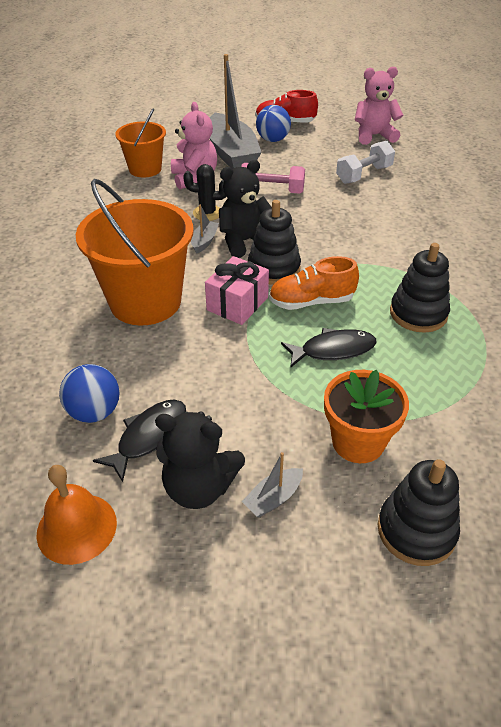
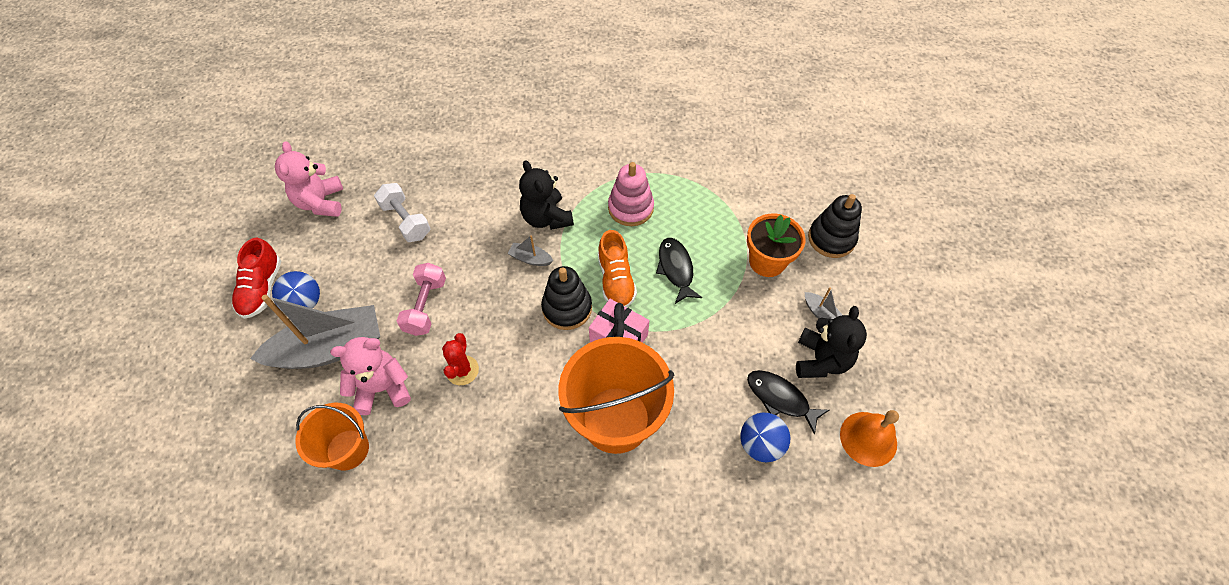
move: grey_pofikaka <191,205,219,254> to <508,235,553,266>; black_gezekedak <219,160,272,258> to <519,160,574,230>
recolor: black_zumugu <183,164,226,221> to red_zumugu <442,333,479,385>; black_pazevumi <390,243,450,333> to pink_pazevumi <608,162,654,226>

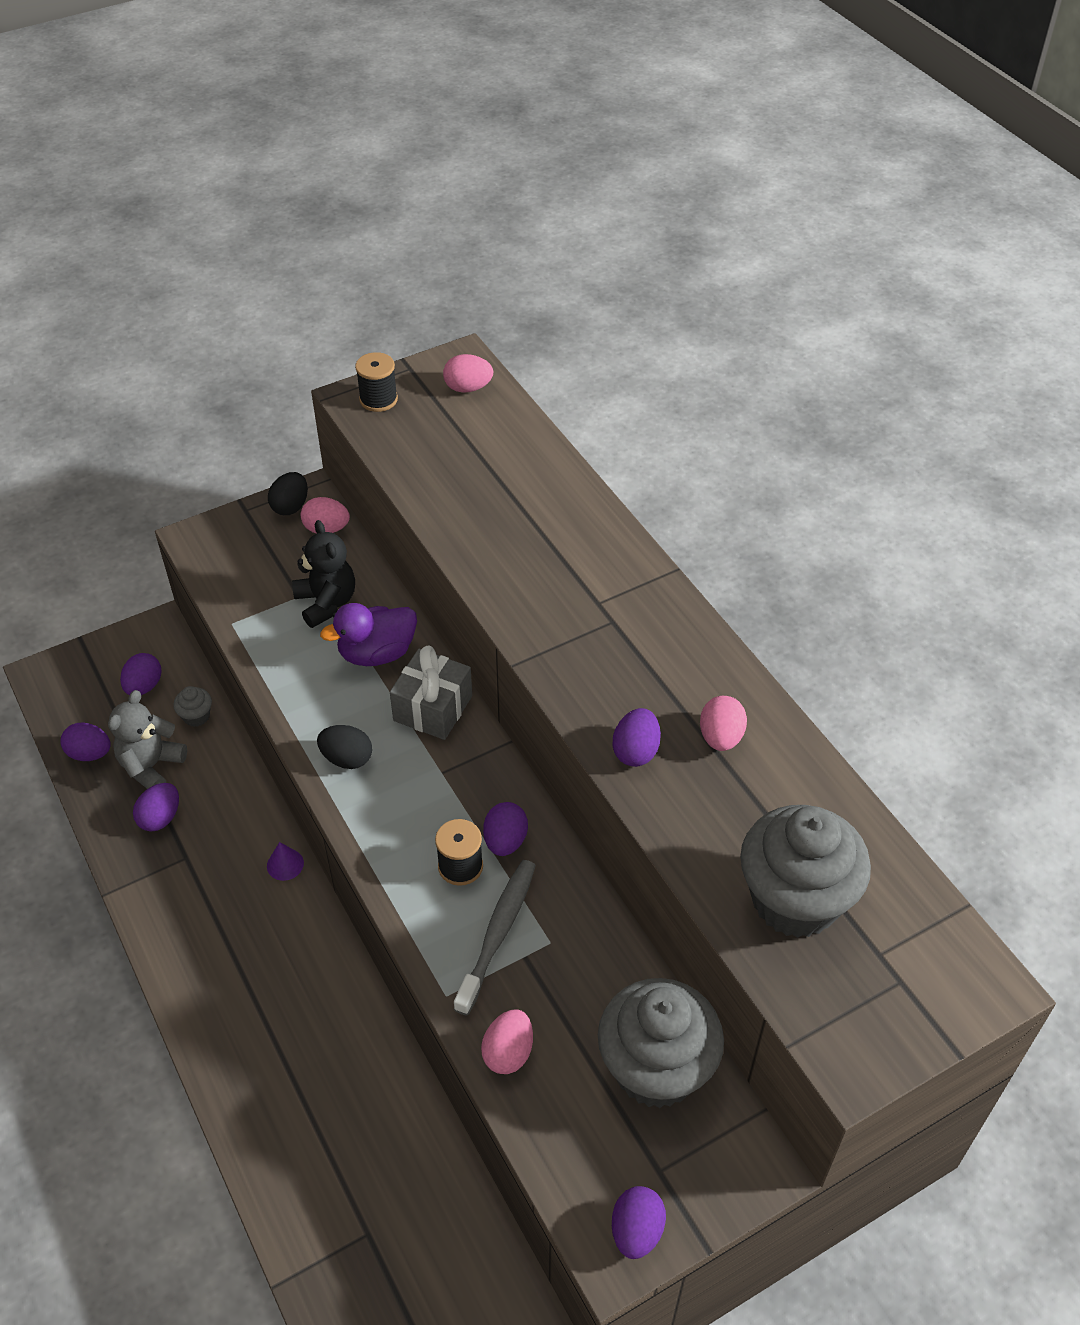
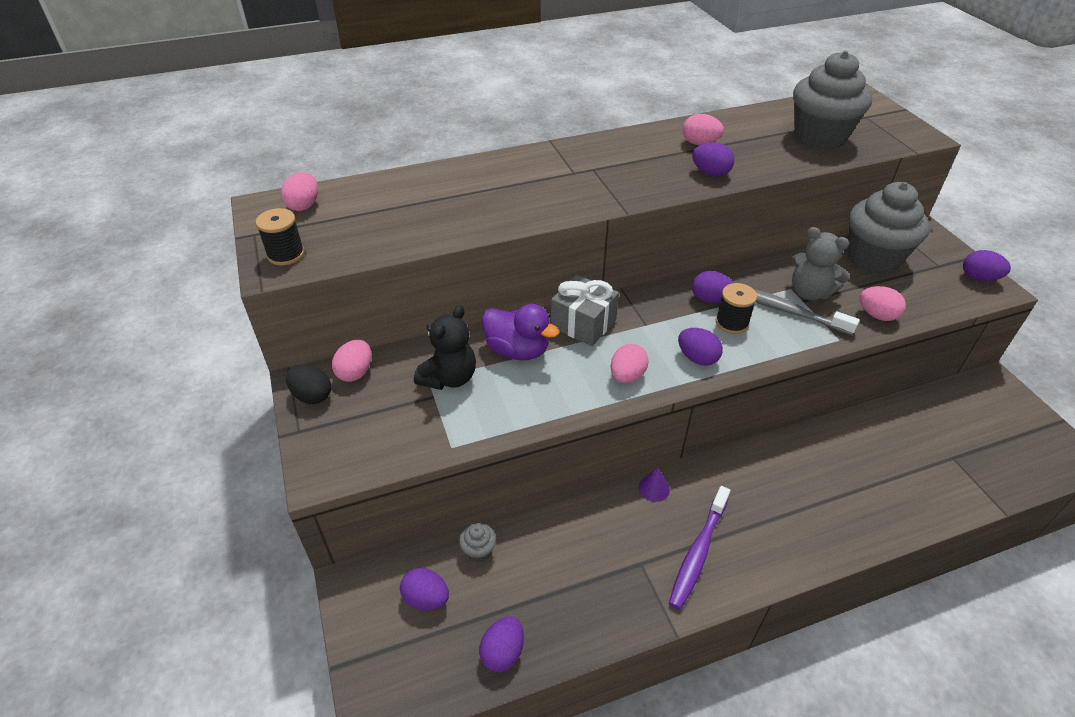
insert: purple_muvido <669,486,730,610>
move: grey_gezekedak <108,690,187,789> to <791,227,850,301>; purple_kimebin <133,783,179,831> to <678,328,723,366>
recolor: black_kimebin <317,725,372,769> to pink_kimebin <610,344,649,383>
rotate: black_gezekedak <292,520,355,628> = <414,305,476,390> 135 degrees clockwise; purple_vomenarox <320,603,417,666> = <482,304,560,361> 45 degrees counterclockwise

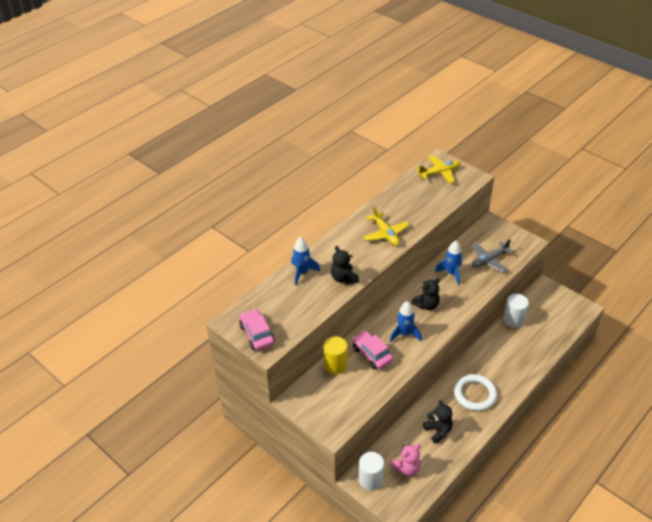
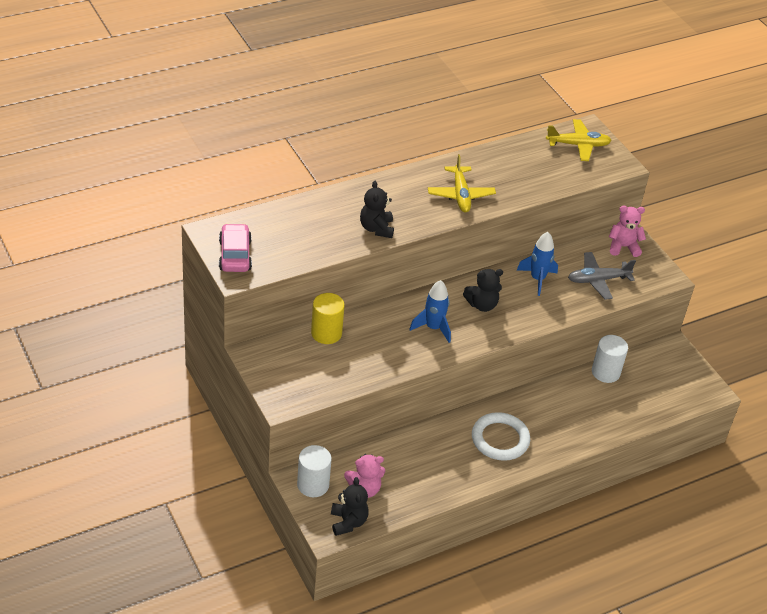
delete: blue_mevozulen <291,237,321,285>; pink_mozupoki <352,331,393,370>
insert: pink_gezekedak <609,206,646,257>
move: black_gezekedak <423,400,453,444> to <331,477,369,536>

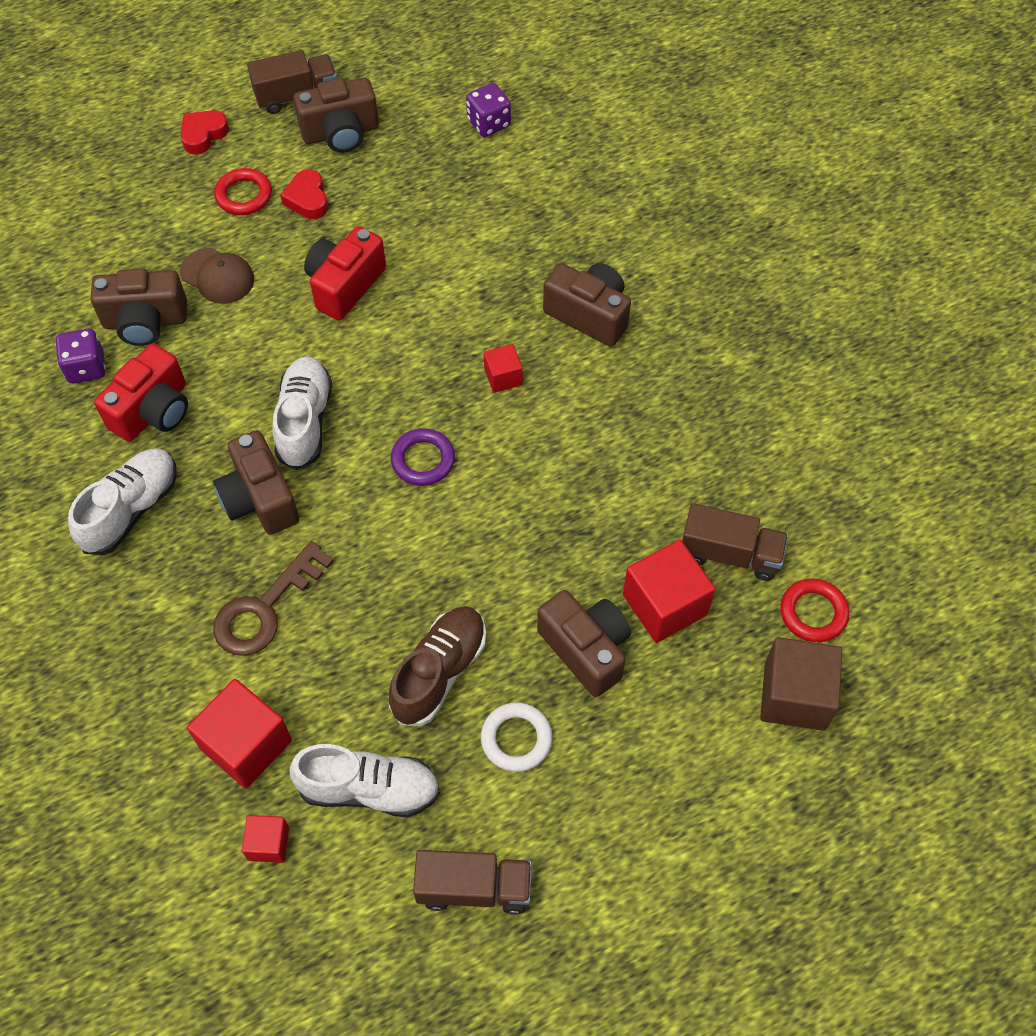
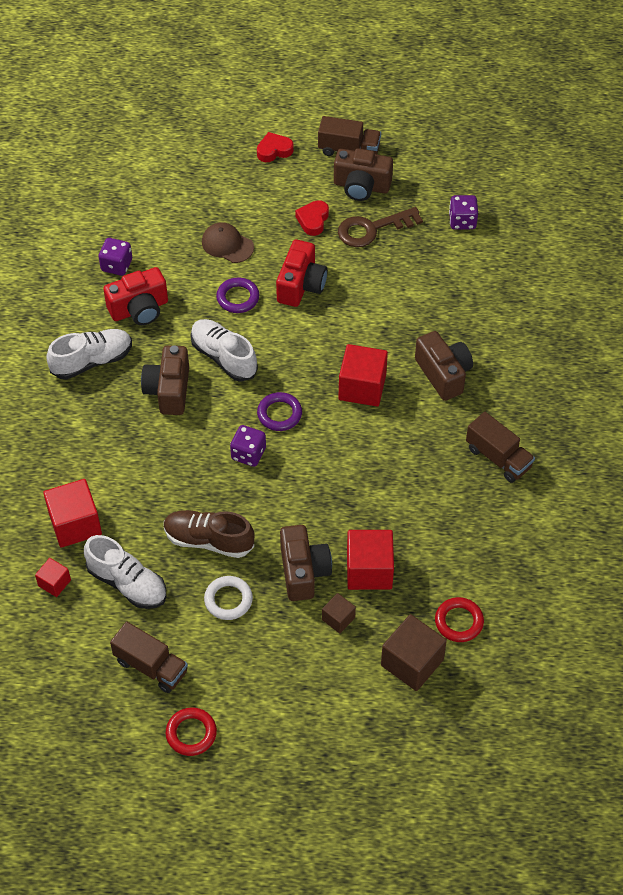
delete: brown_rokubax <91,268,187,346>
insert: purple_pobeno <216,277,259,313>; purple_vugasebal <230,425,266,467>; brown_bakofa <322,593,356,634>
move: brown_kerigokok <213,541,334,656> to <338,207,423,247>; red_pobeno <214,168,272,215> to <166,708,217,756>; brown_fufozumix <682,503,788,581> to <466,412,535,483>
rotate: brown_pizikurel <180,248,254,304> = <202,222,254,263> 150 degrees clockwise; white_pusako <273,356,332,470> = <190,319,258,381> 75 degrees counterclockwise; red_rokubax <304,226,386,321> = <276,240,328,307> 135 degrees clockwise; brown_pusako <389,606,486,726> = <164,510,255,558> 135 degrees counterclockwise
resize: red_bakofa <484,344,523,393> = <339,344,388,407> x1.86

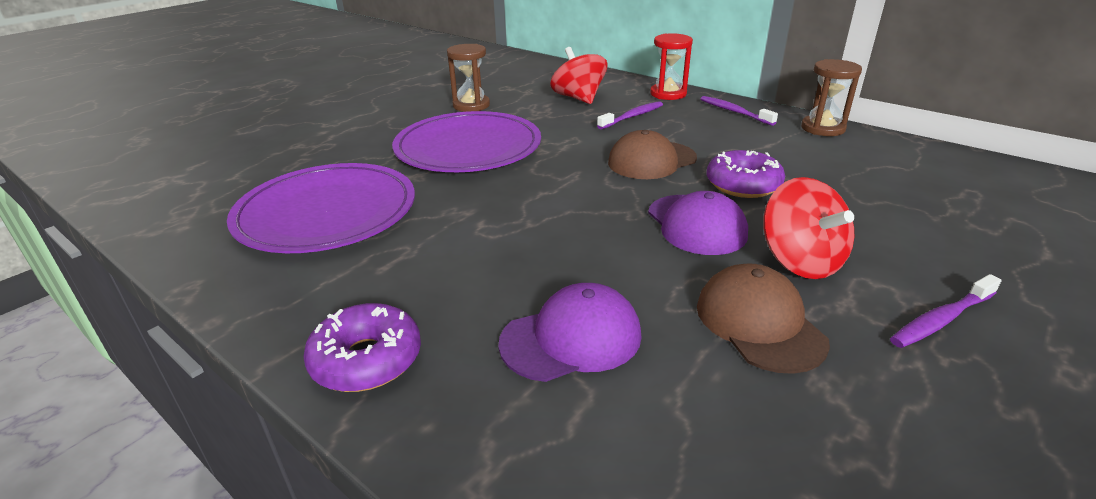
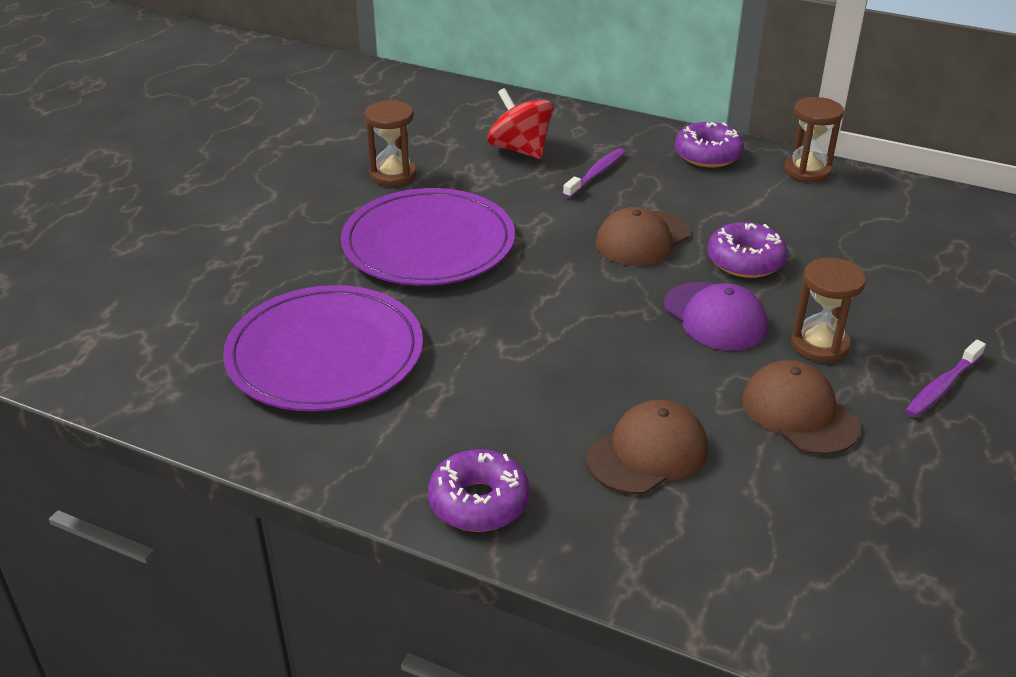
delete: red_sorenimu <650,33,693,100>
replace: purple_muvido <701,96,778,126> to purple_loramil <675,122,744,168>; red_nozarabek <763,177,854,279> to brown_sorenimu <791,258,866,363>
recolor: purple_pizikurel <498,283,642,382> to brown_pizikurel <586,400,708,494>

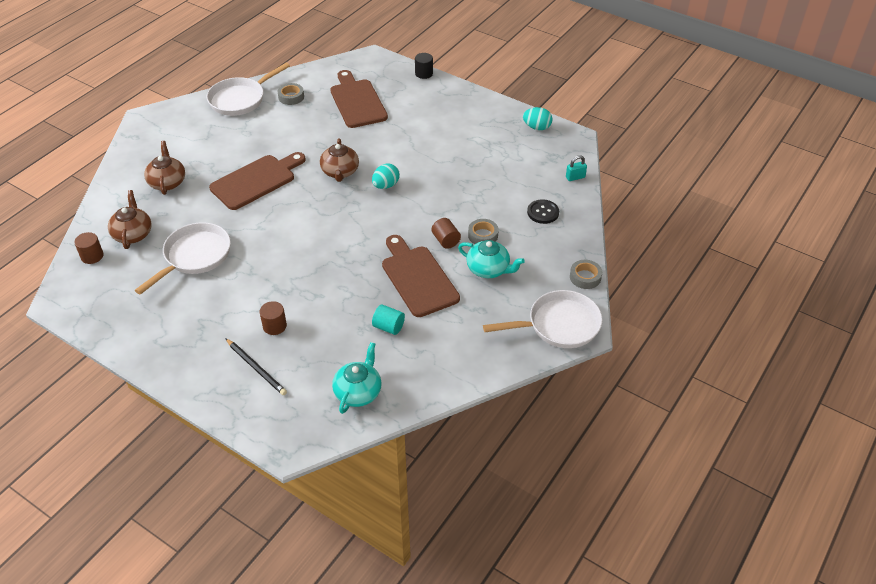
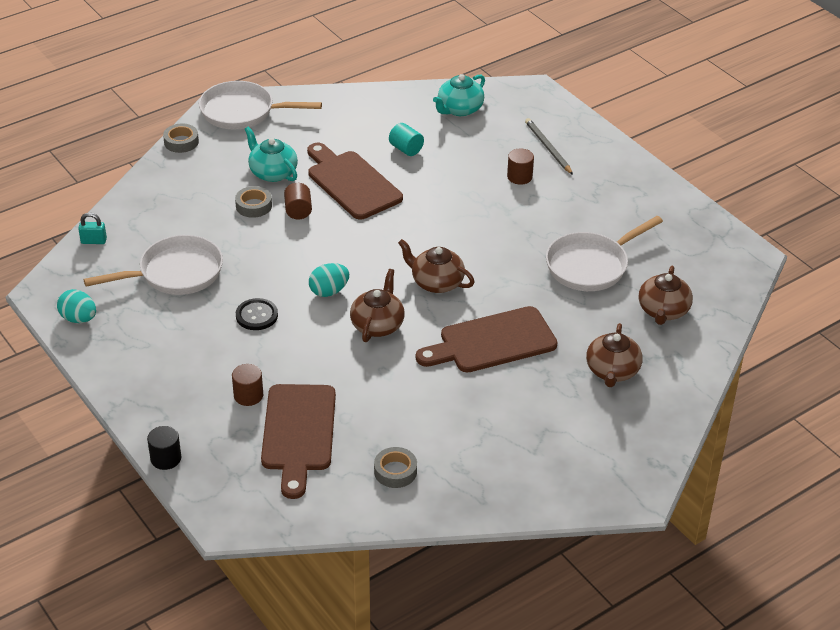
insert: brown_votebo <398,239,474,293>
move: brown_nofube <74,232,104,264> to <232,364,263,406>; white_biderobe <207,63,290,116> to <83,235,223,295>; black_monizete <527,199,559,224> to <236,298,278,330>
recolor: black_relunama <225,338,287,395> to grey_relunama <525,118,573,175>
rotate: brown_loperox <382,235,460,317> = <307,143,403,219> 150 degrees clockwise

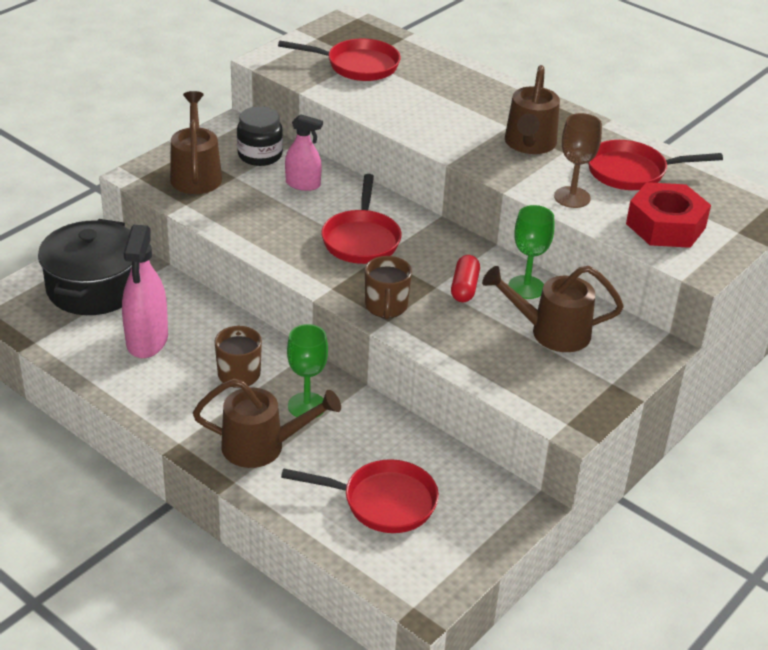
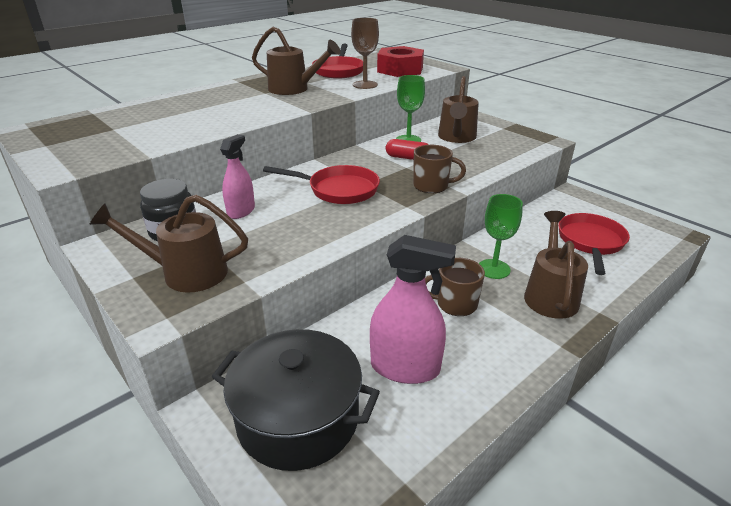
delete: red_biderobe <278,39,401,81>

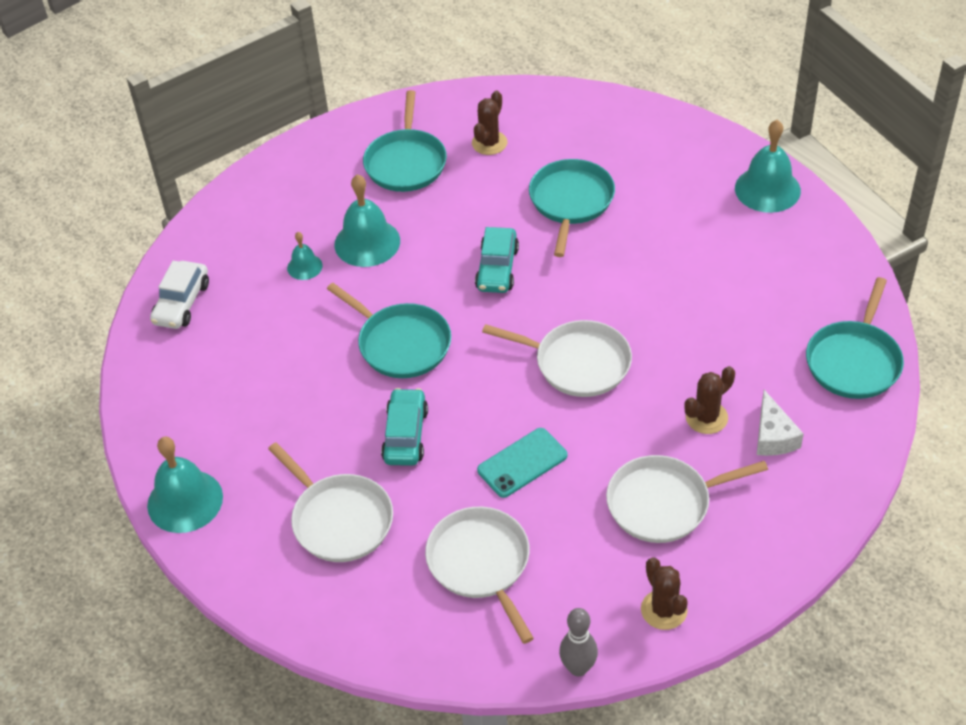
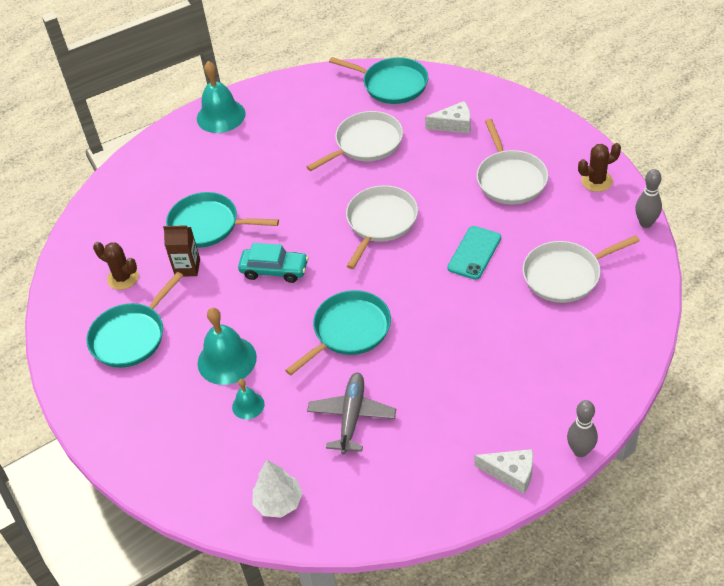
delete: turquoise_mozupoki <381,388,428,466>; brown_zumugu <684,366,735,434>
insert: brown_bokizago <163,225,200,277>; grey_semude <307,373,396,454>; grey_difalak <567,400,598,457>
move: white_biderobe <268,442,393,562> to <307,111,403,171>
replace: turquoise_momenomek <147,437,223,533> to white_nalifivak <474,449,533,494>; white_mozupoki <150,261,209,329> to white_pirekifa <252,460,303,518>
rotate: turquoise_biderobe <363,90,447,192> = <87,272,183,368> 120 degrees clockwise; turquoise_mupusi <477,428,568,498> = <447,226,501,280> 60 degrees clockwise

